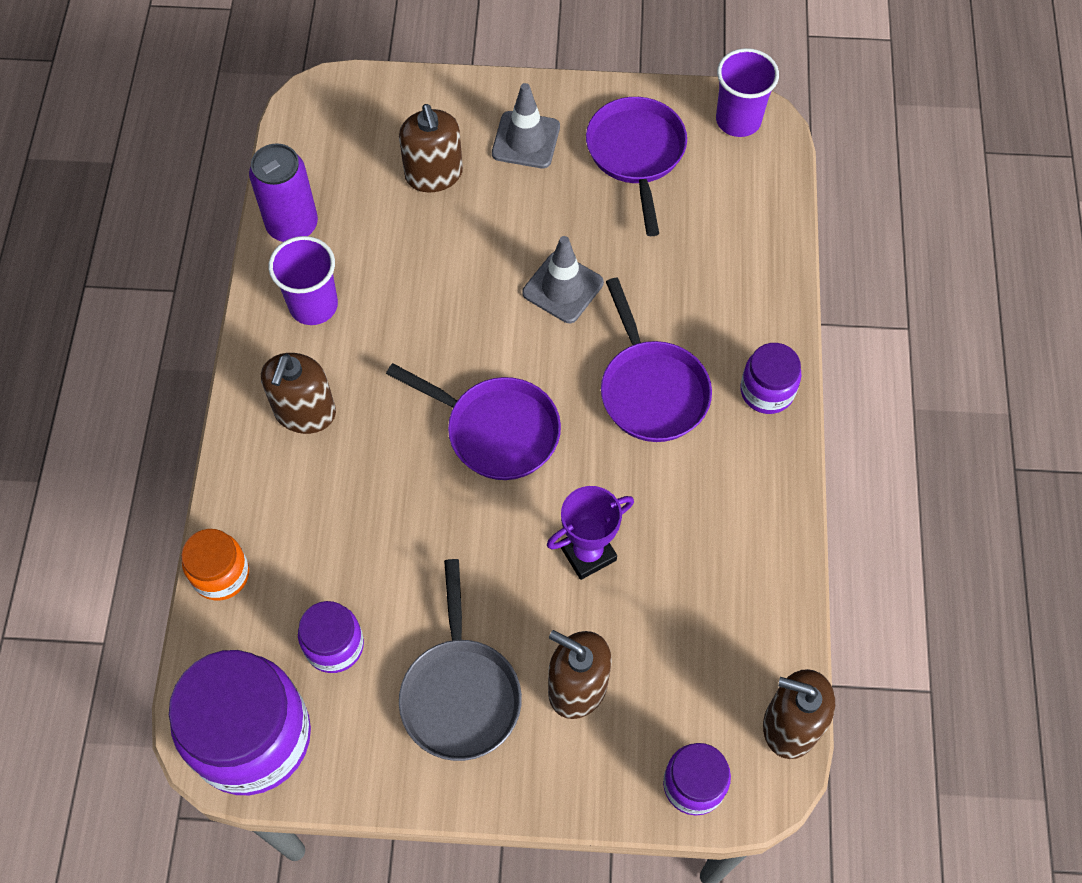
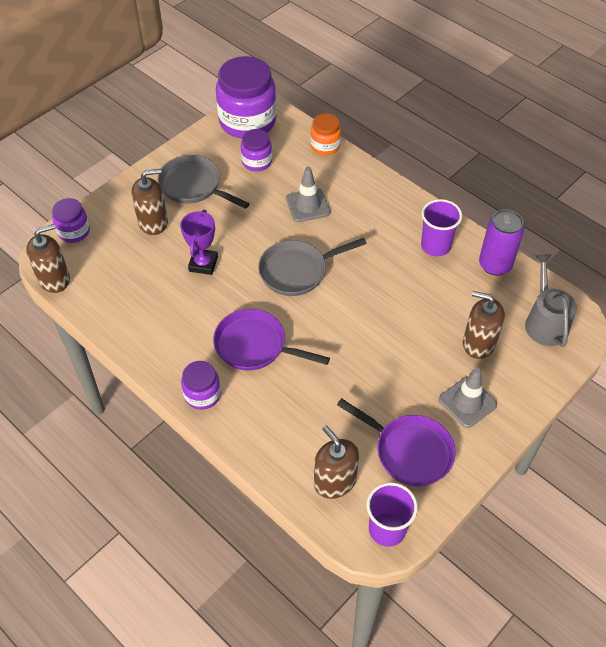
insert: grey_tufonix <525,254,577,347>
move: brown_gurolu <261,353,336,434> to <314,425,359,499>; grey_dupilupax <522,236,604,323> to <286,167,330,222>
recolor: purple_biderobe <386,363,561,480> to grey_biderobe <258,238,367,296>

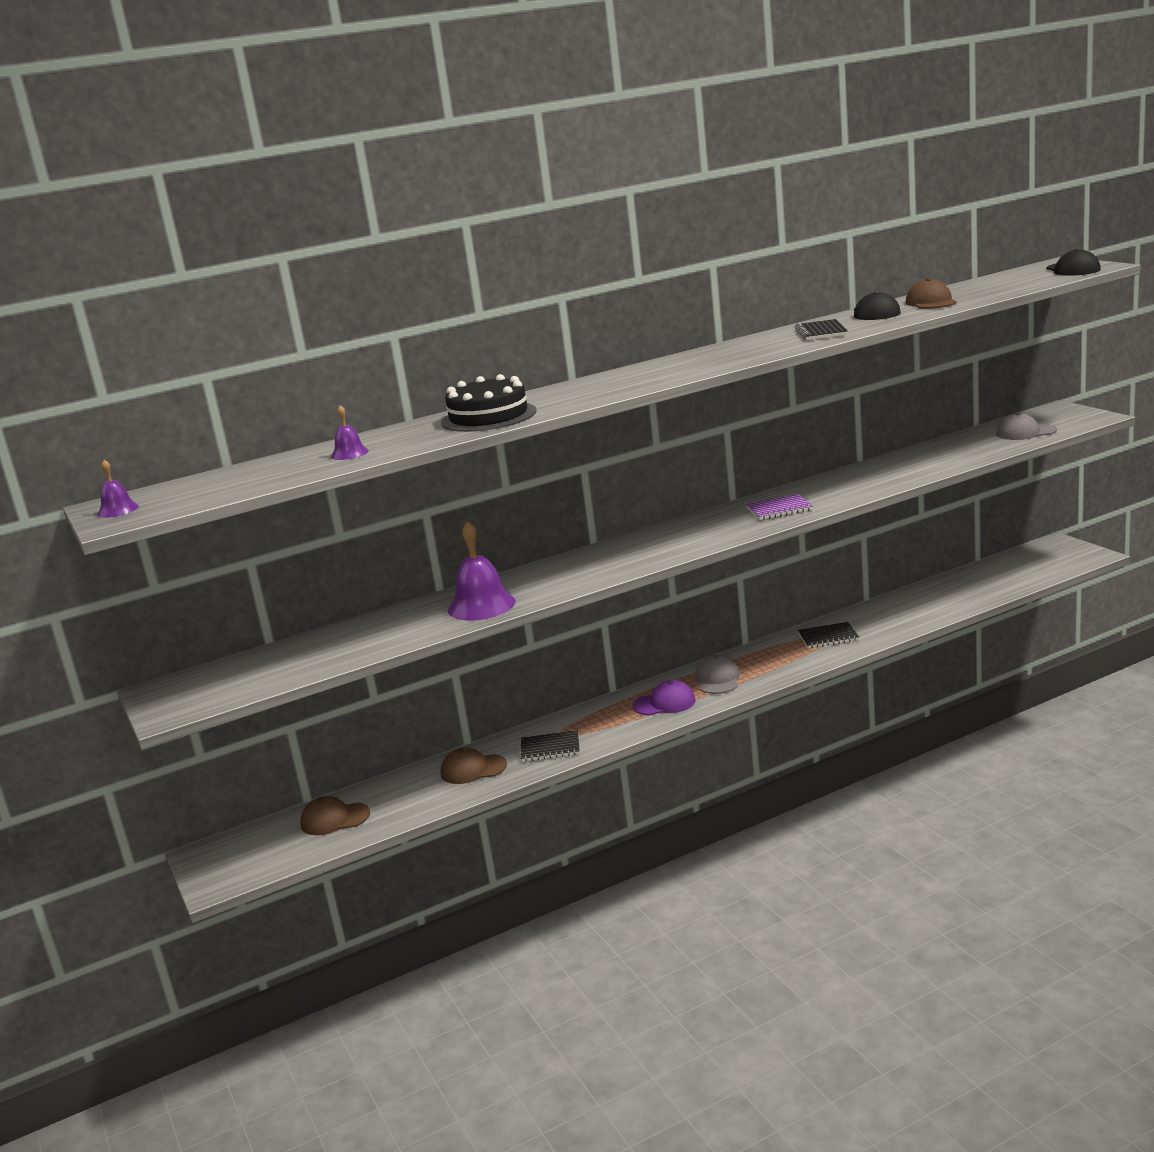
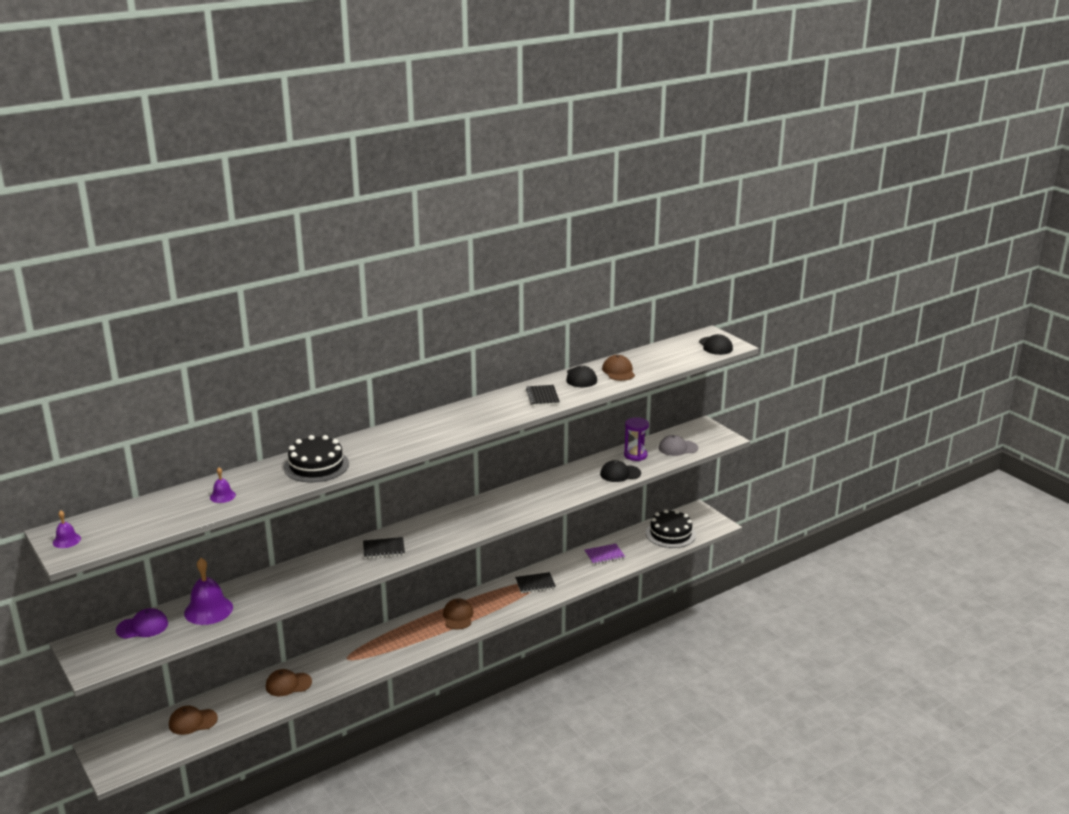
insert: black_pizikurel <600,460,641,482>; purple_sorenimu <624,417,649,461>; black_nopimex <646,509,696,548>
move: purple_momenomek <448,521,516,620> to <184,558,233,625>; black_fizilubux <521,730,580,762> to <363,537,405,559>; purple_pizikurel <633,680,696,716> to <116,608,168,639>; purple_fizilubux <746,494,813,520> to <585,544,625,565>
recolor: grey_pizikurel <695,655,740,694> to brown_pizikurel <443,599,473,630>

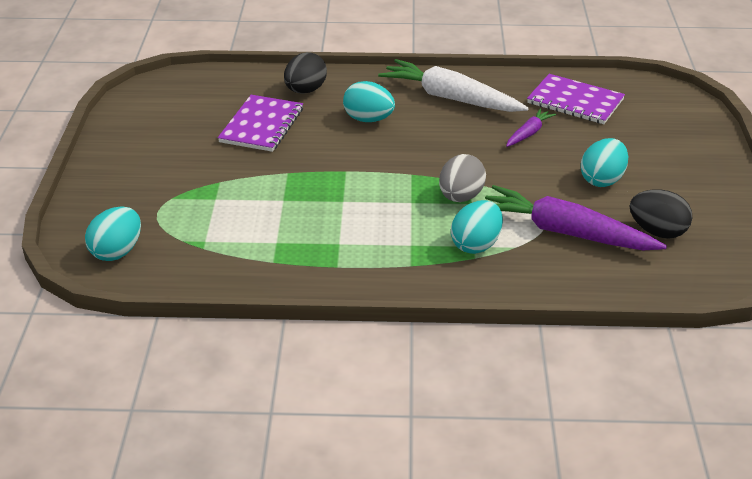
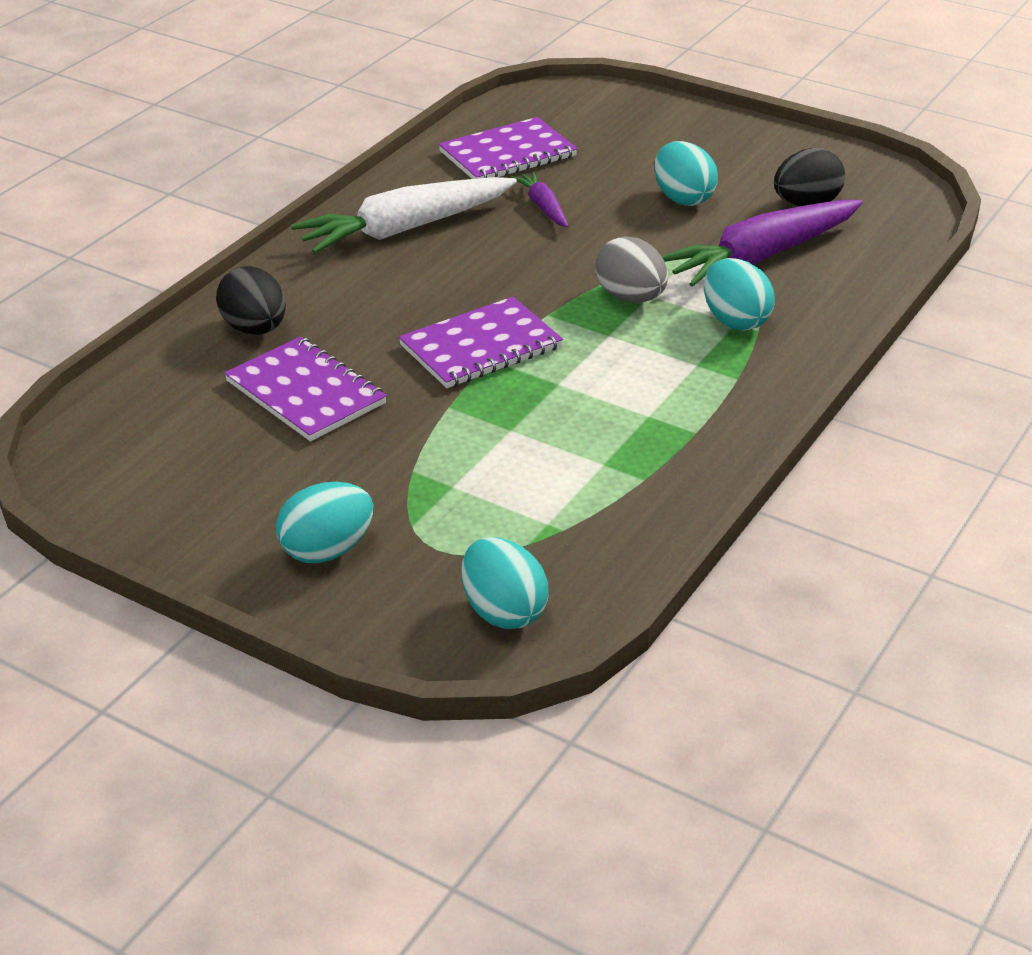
insert: purple_fizilubux <399,297,563,388>
move: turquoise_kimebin <343,81,395,122> to <276,482,373,563>

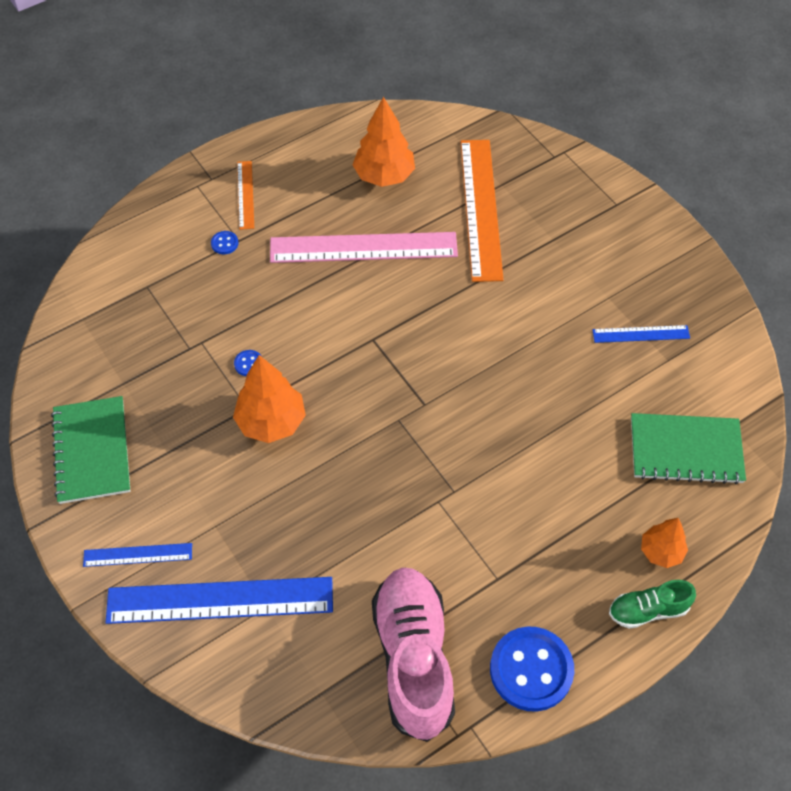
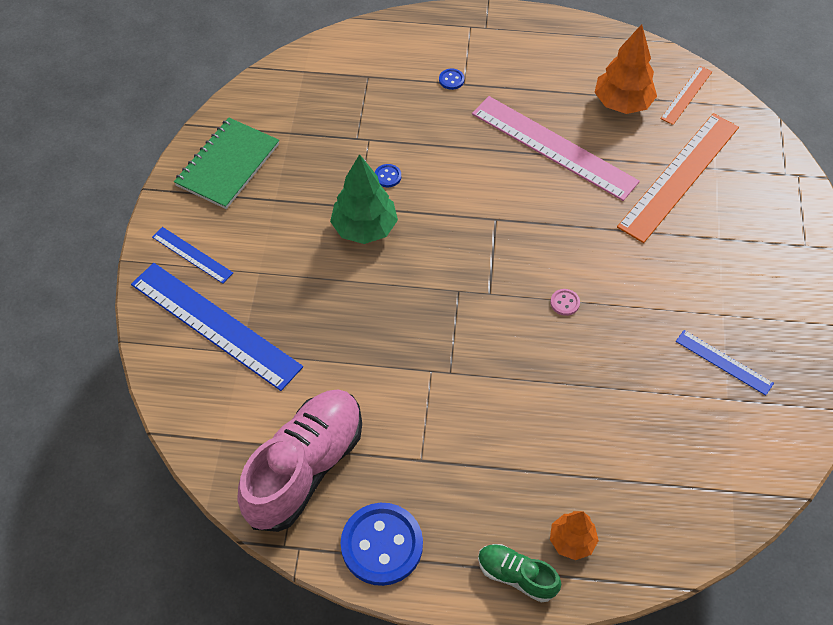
delete: green_fizilubux <631,413,746,484>
insert: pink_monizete <550,289,580,316>
move: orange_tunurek <237,161,254,230> to <660,66,712,125>
recolor: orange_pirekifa <233,355,306,443> to green_pirekifa <330,154,398,244>

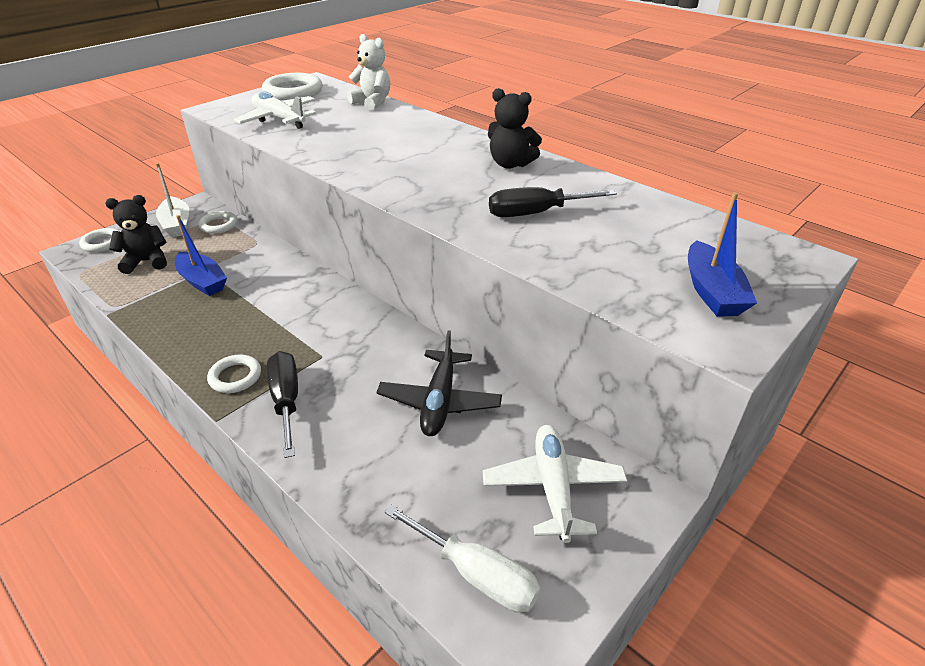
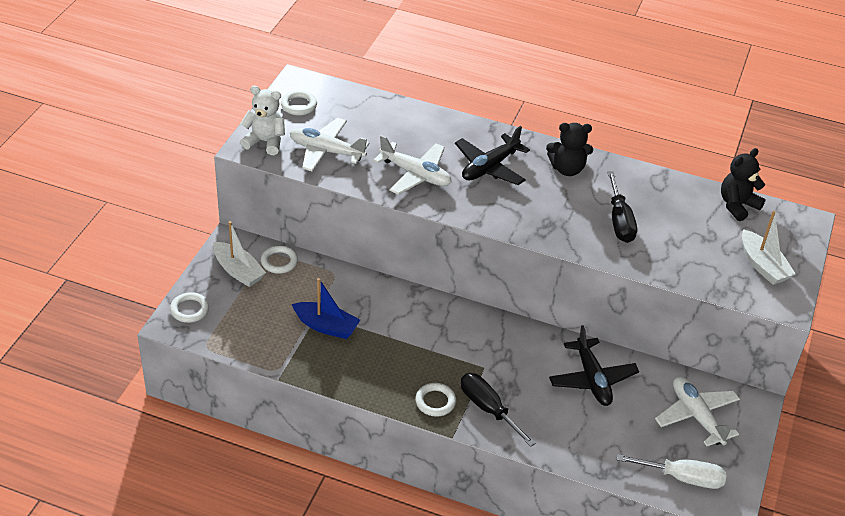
insert: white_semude <373,135,451,195>; black_semude <455,126,530,185>
move: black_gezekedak <105,195,167,274> to <721,148,766,221>; white_gezekedak <347,34,390,110> to <240,86,285,155>
recolor: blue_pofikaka <688,192,757,317> to white_pofikaka <742,211,796,285>
rotate: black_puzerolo <489,187,617,217> = <607,171,637,243> 60 degrees counterclockwise
resize: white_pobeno <262,73,323,101> = <281,90,317,116> x0.59

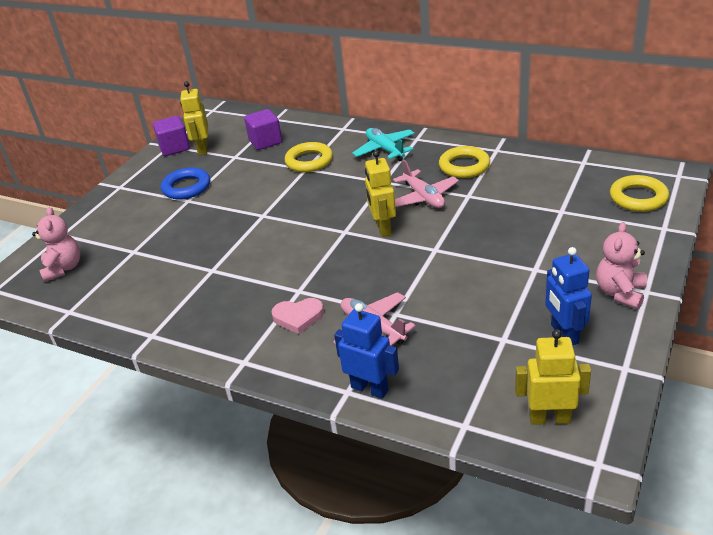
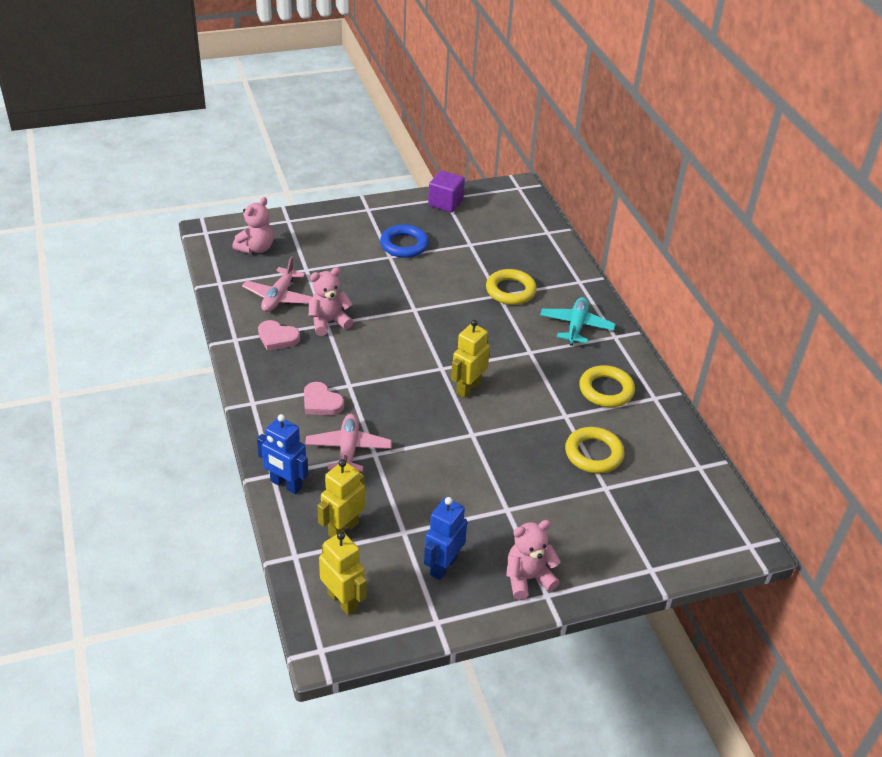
delete: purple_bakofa <244,109,282,150>
insert: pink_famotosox <258,320,300,351>; pink_gezekedak <309,267,353,336>
move: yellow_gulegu <180,81,208,155> to <317,459,365,538>; pink_semude <393,160,459,208> to <242,256,312,312>; yellow_pobeno <610,175,669,212> to <565,427,624,473>
rotate: blue_gulegu <334,303,399,399> = <257,414,308,494> 135 degrees clockwise

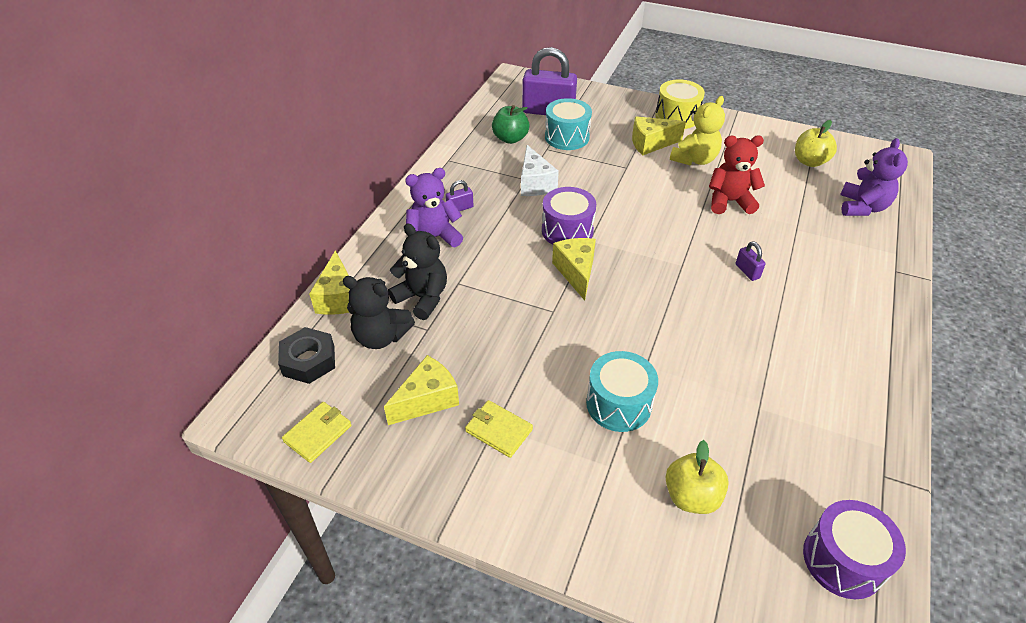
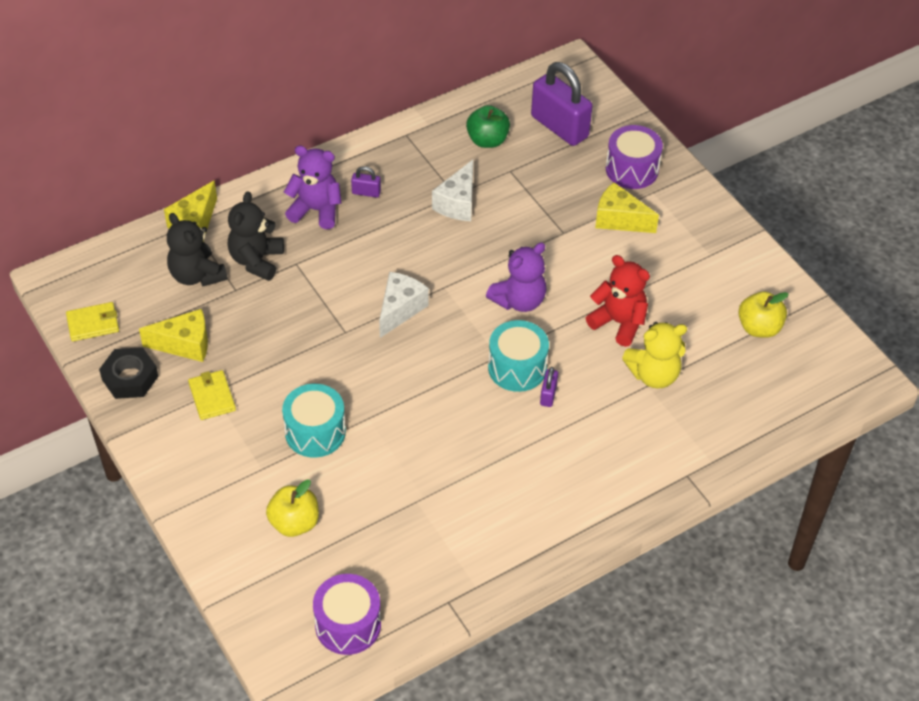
delete: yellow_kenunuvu <655,79,705,129>
move: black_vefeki <278,327,335,384> to <99,347,159,399>; purple_kenunuvu <542,187,596,245> to <606,125,663,189>; turquoise_kenunuvu <545,98,592,150> to <488,320,549,392>; yellow_gezekedak <670,96,725,166> to <622,322,687,389>; purple_gezekedak <840,138,908,216> to <486,242,546,312>
recolor: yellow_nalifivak <552,238,596,301> to white_nalifivak <379,272,429,338>
rotate: black_gezekedak <388,224,447,320> = <228,191,284,281> 150 degrees counterclockwise

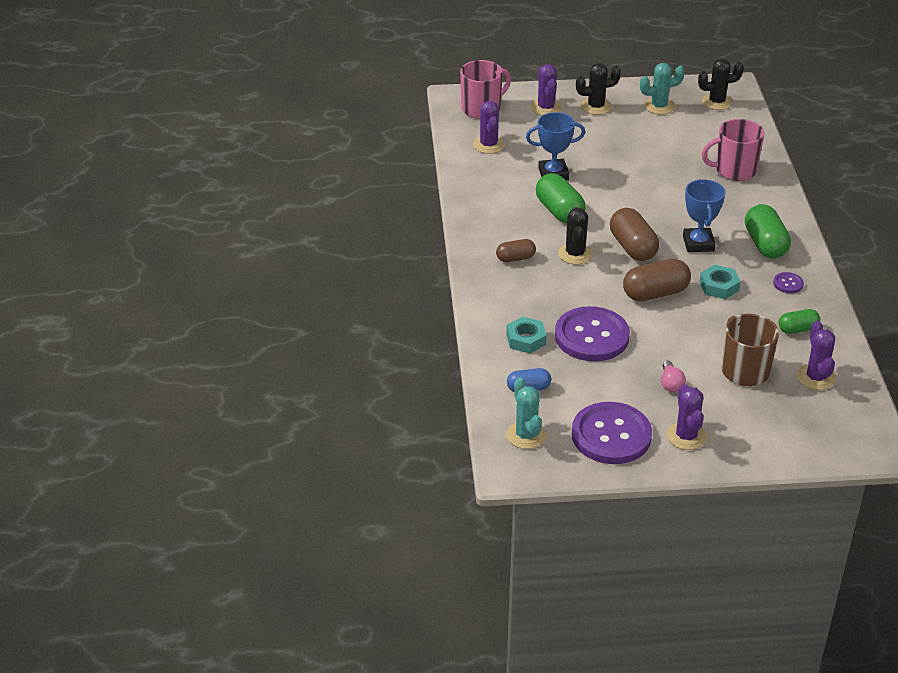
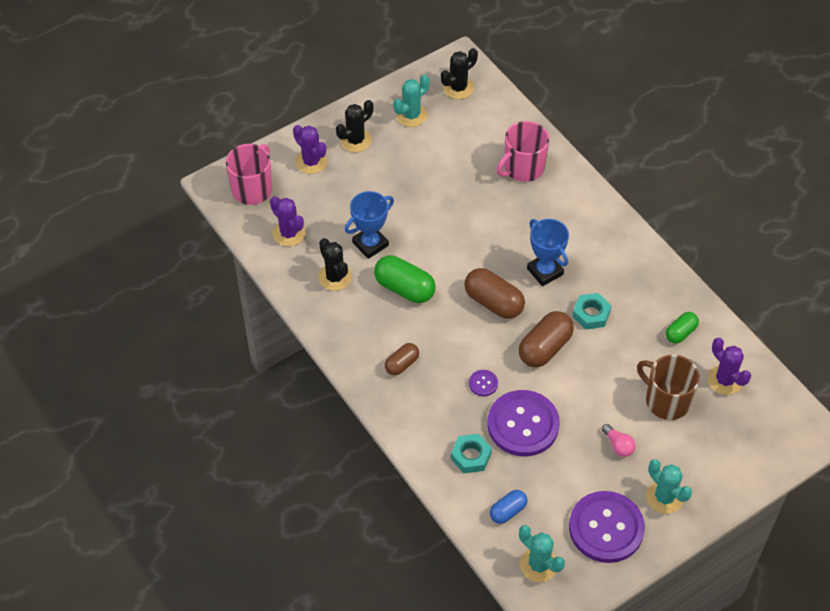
delete: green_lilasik <745,204,791,259>
move: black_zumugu <558,207,593,264> to <318,238,352,291>; purple_monizete <773,272,804,293> to <469,370,498,396>
recolor: purple_zumugu <666,384,707,450> to turquoise_zumugu <646,460,692,514>

